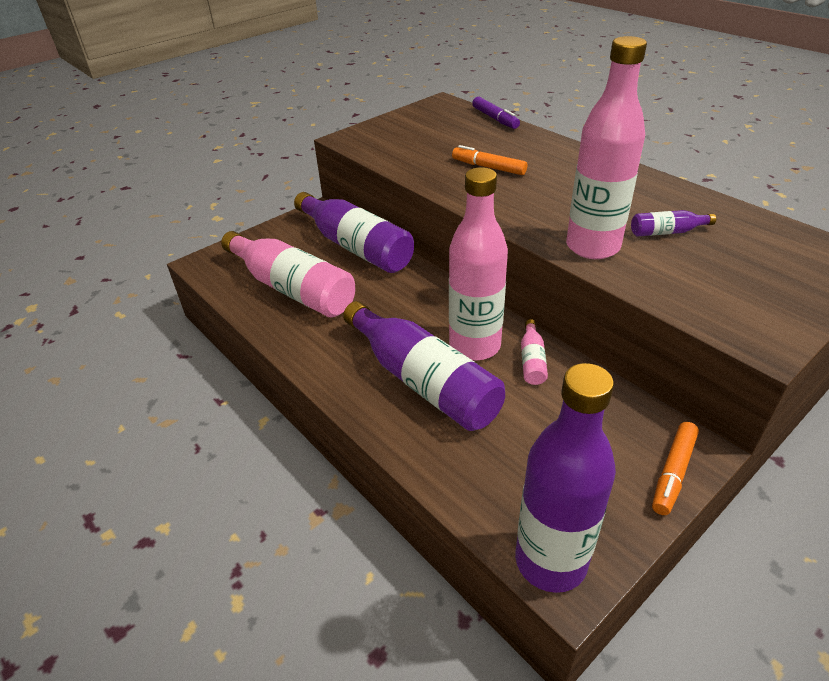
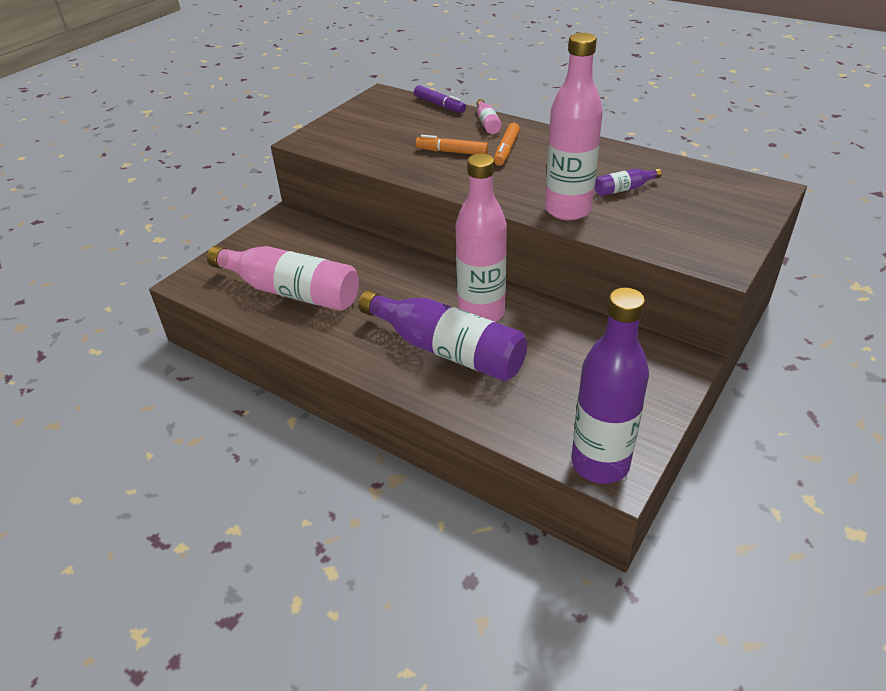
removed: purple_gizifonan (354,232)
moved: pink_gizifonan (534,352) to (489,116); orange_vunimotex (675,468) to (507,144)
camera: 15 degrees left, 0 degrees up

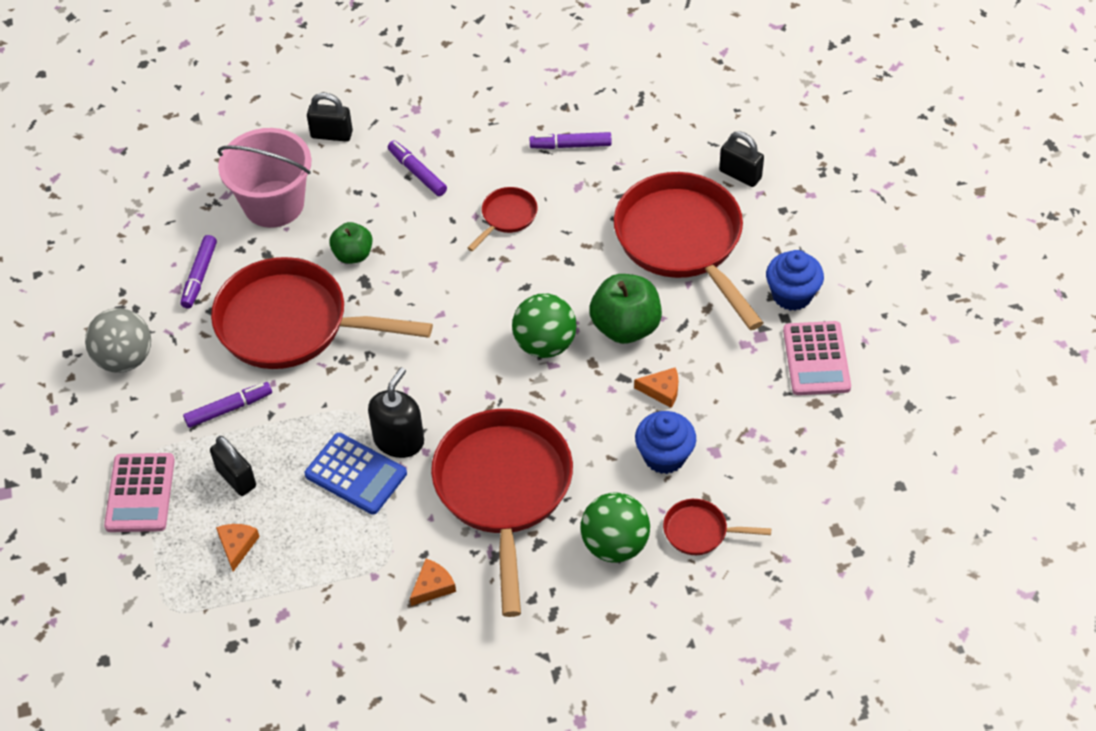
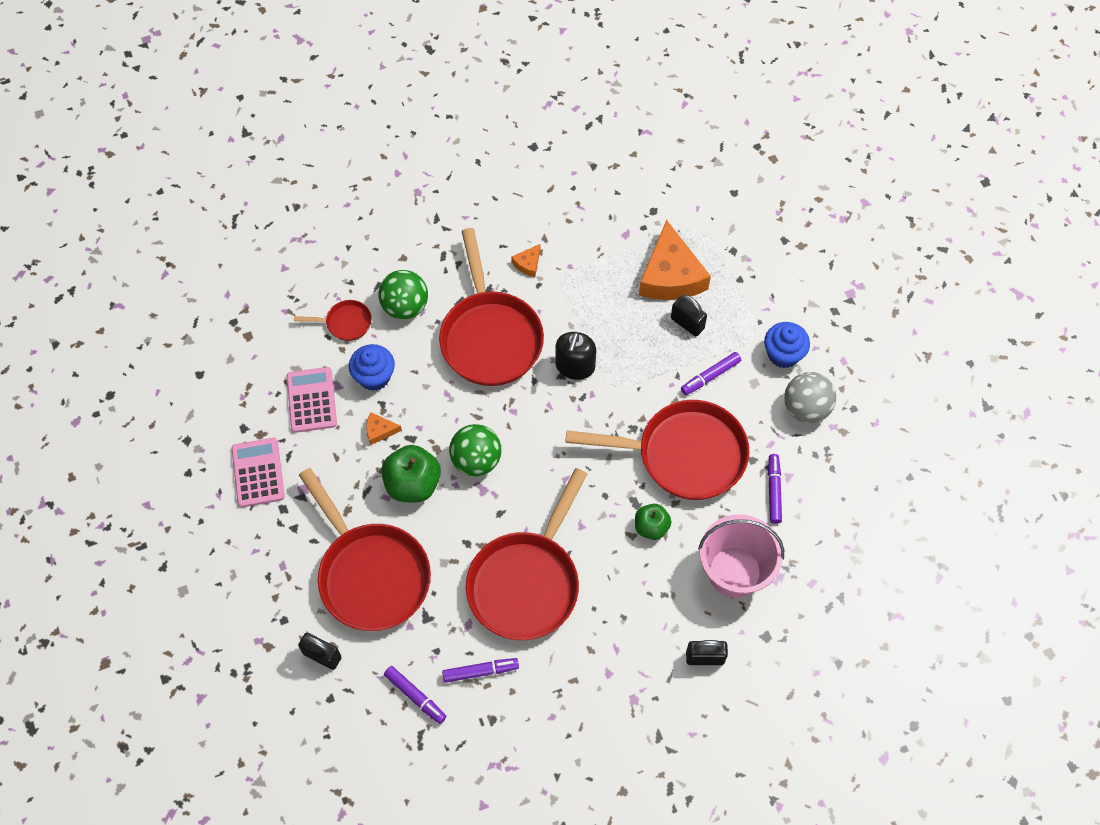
removed: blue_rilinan (356,474)
moved: pink_rilinan (139,492) to (312,400); purple_vunimotex (417,168) to (415,695); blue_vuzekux (795,280) to (787,345)
resized: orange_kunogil (238,547) = (675,260) x2.37; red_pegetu (503,219) = (526,554) x2.27
camera: 170 degrees right, 10 degrees up

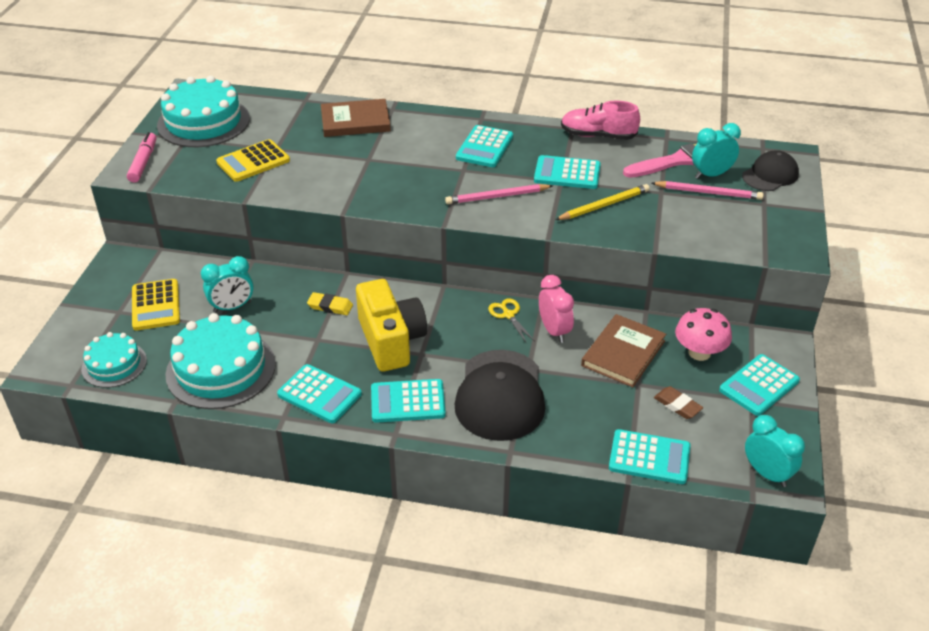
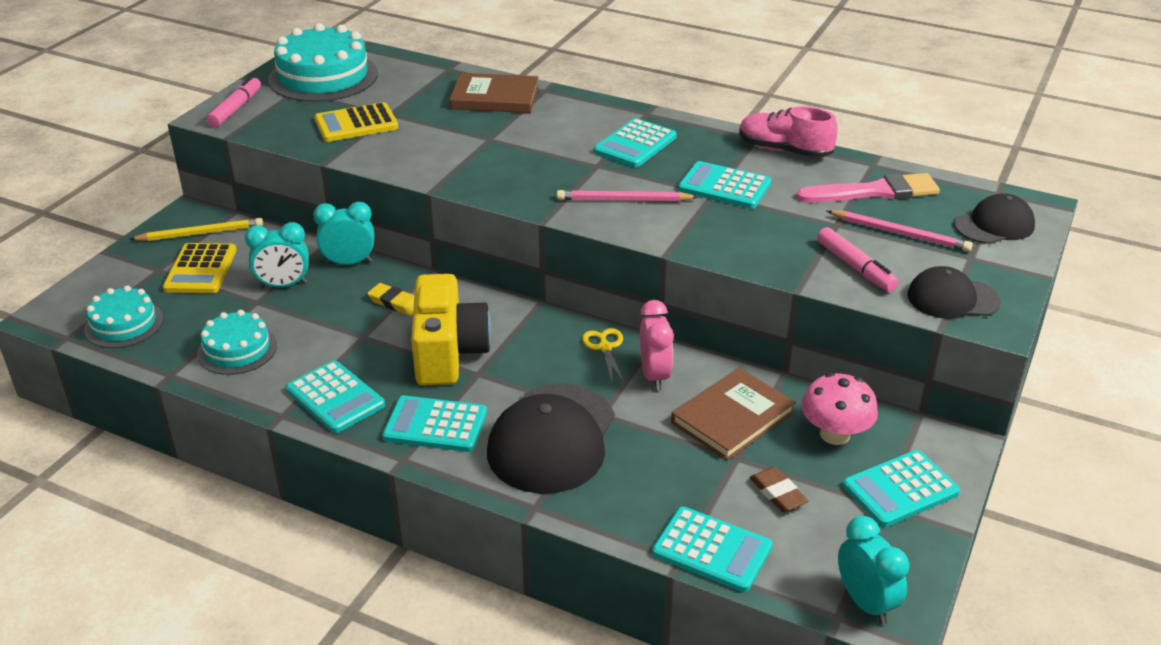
added: pink_vunimotex (857,259); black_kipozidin (954,292)
moved: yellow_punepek (602,202) to (196,229); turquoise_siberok (716,151) to (343,233)
resized: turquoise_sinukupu (220,361) = (237,342) x0.59
camera: 15 degrees right, 5 degrees down

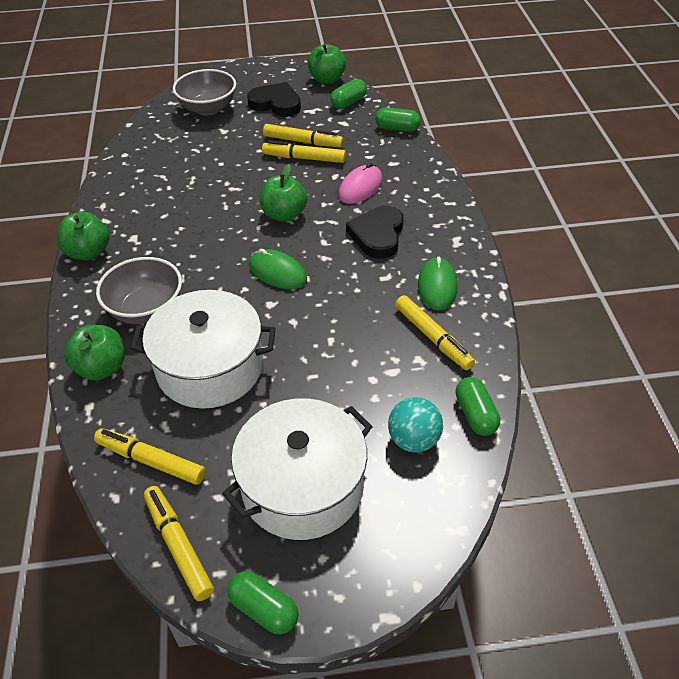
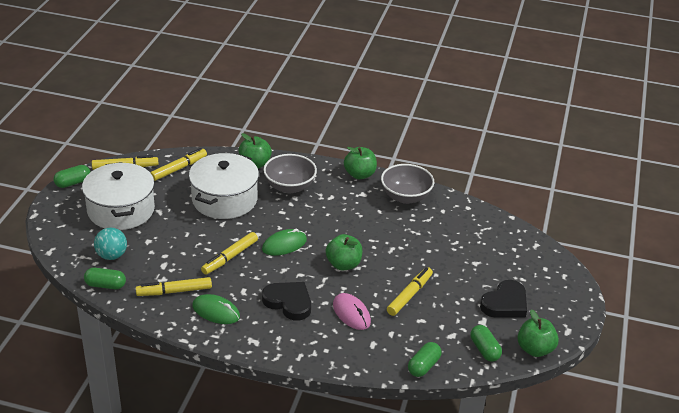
moved: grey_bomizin (204,92) to (407,184); yellow_vunimotex (303,135) to (229,253)
camera: 110 degrees right, 10 degrees down

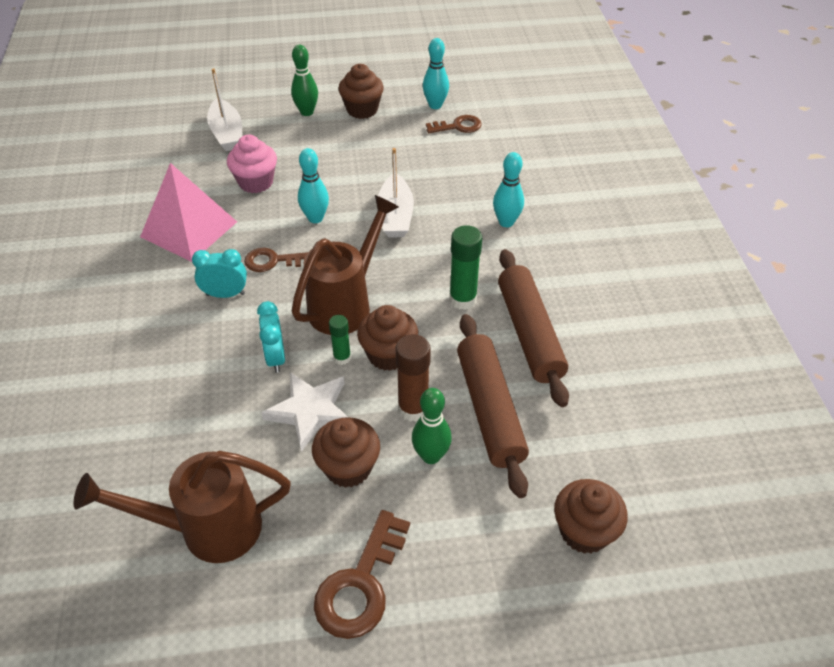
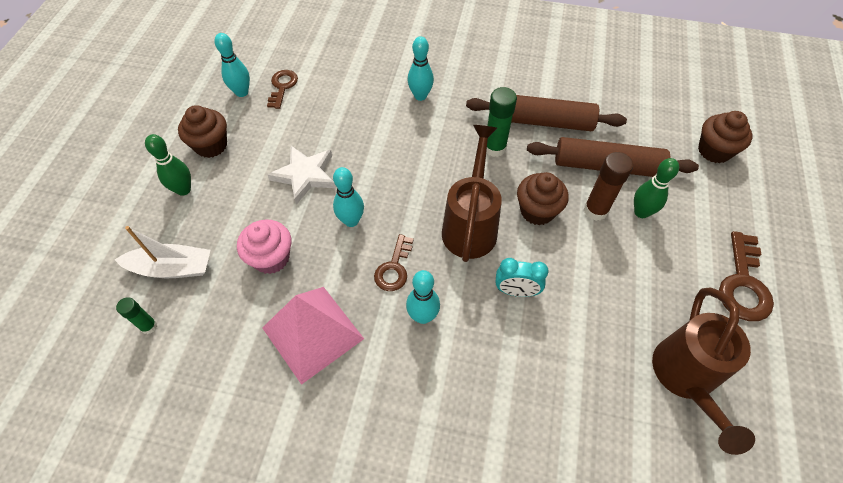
removed: brown_vuzekux (346,452); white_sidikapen (396,193)
moved: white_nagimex (304,412) to (301,175); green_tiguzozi (340,340) to (136,315)
replaced: turquoise_siberok (219,273) to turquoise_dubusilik (423,297)
turned: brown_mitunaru (345,265) = (472,193) 45 degrees clockwise; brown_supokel (362,574) = (746,276) 60 degrees clockwise
camera: 70 degrees left, 10 degrees up

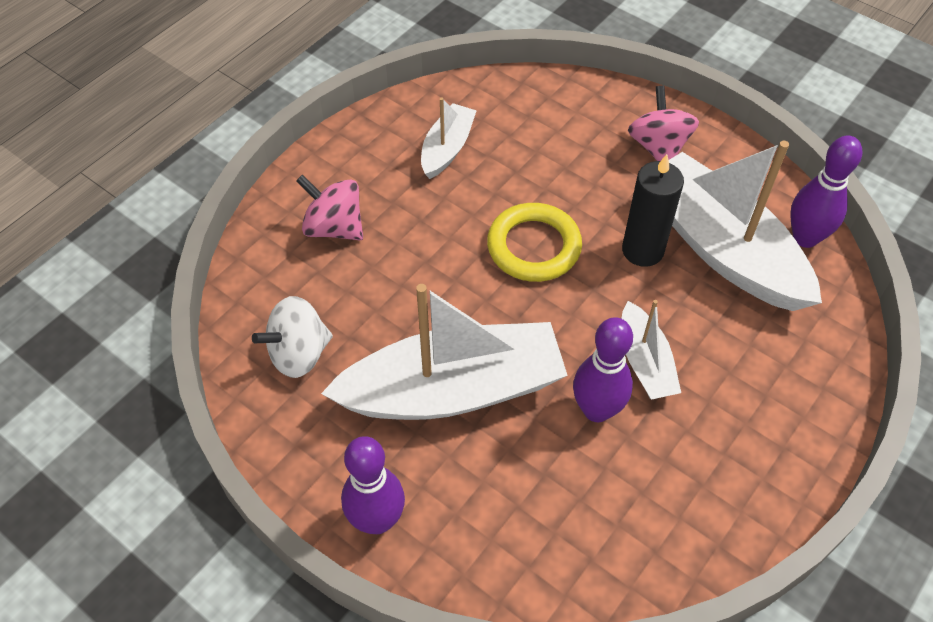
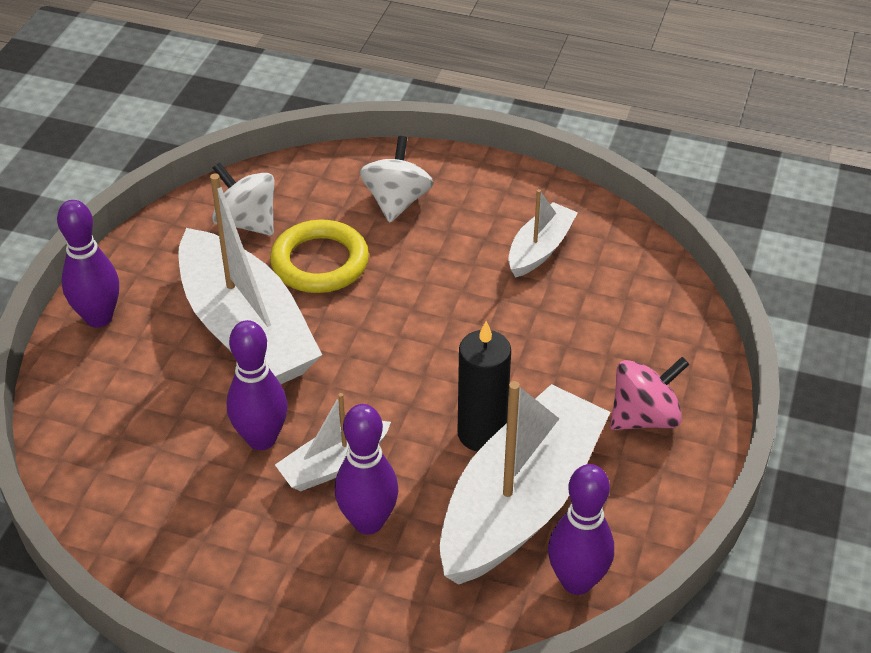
added: purple_dubusilik (366,469)
moved: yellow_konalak (534,242) to (319,256)
recoloured: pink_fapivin (329,207) to white_fapivin (396,179)
turned: white_sidikapen (449,138) = (543,233) 60 degrees counterclockwise
camera: 70 degrees right, 10 degrees down

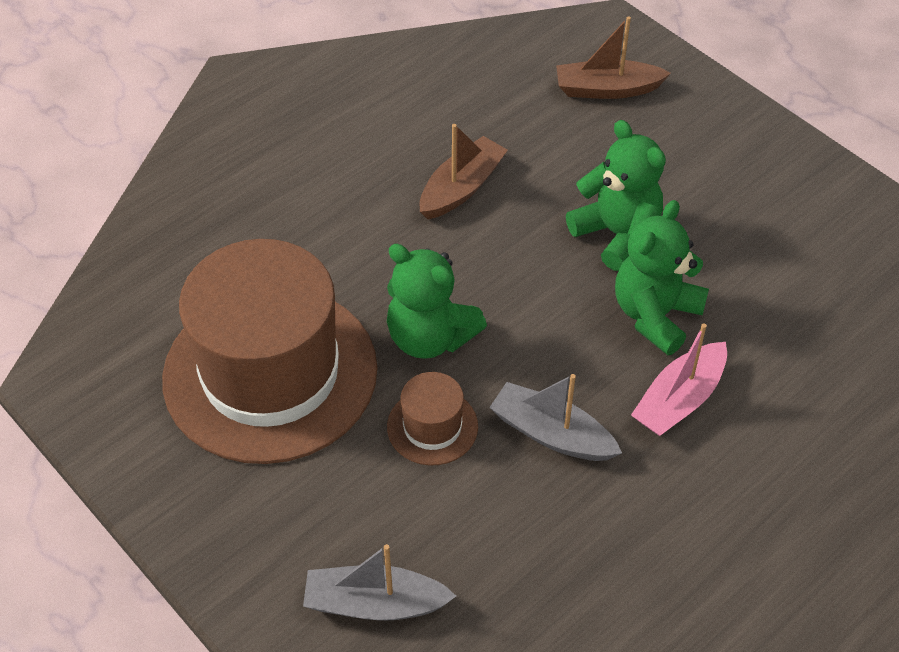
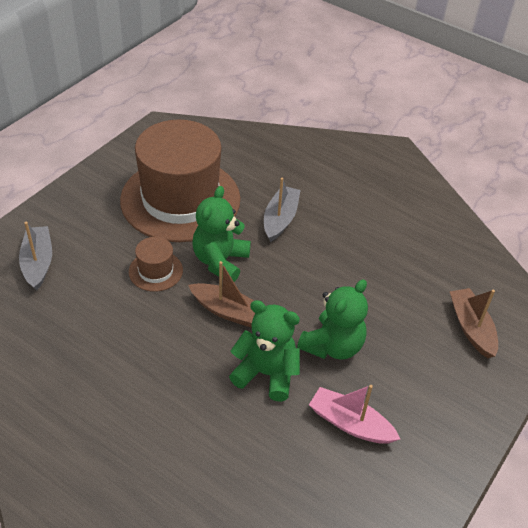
moved: brown_sidikapen (464,171) to (222,294); grey_sidikapen (555,417) to (282,210); pink_sidikapen (679,379) to (354,414)
camera: 75 degrees right, 5 degrees down

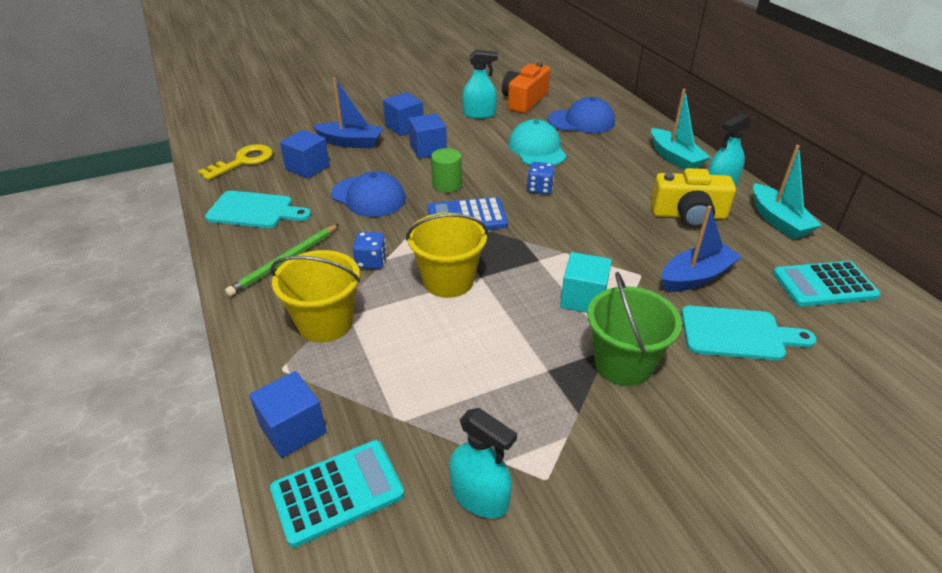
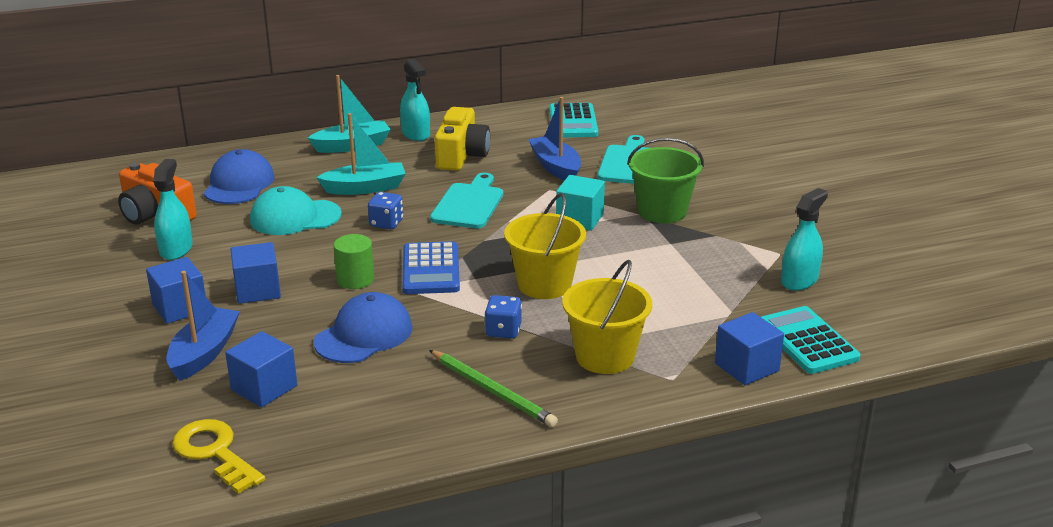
moved: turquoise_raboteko (258,209) to (466,200); turquoise_sidikapen (787,192) to (361,154)
camera: 85 degrees left, 10 degrees down

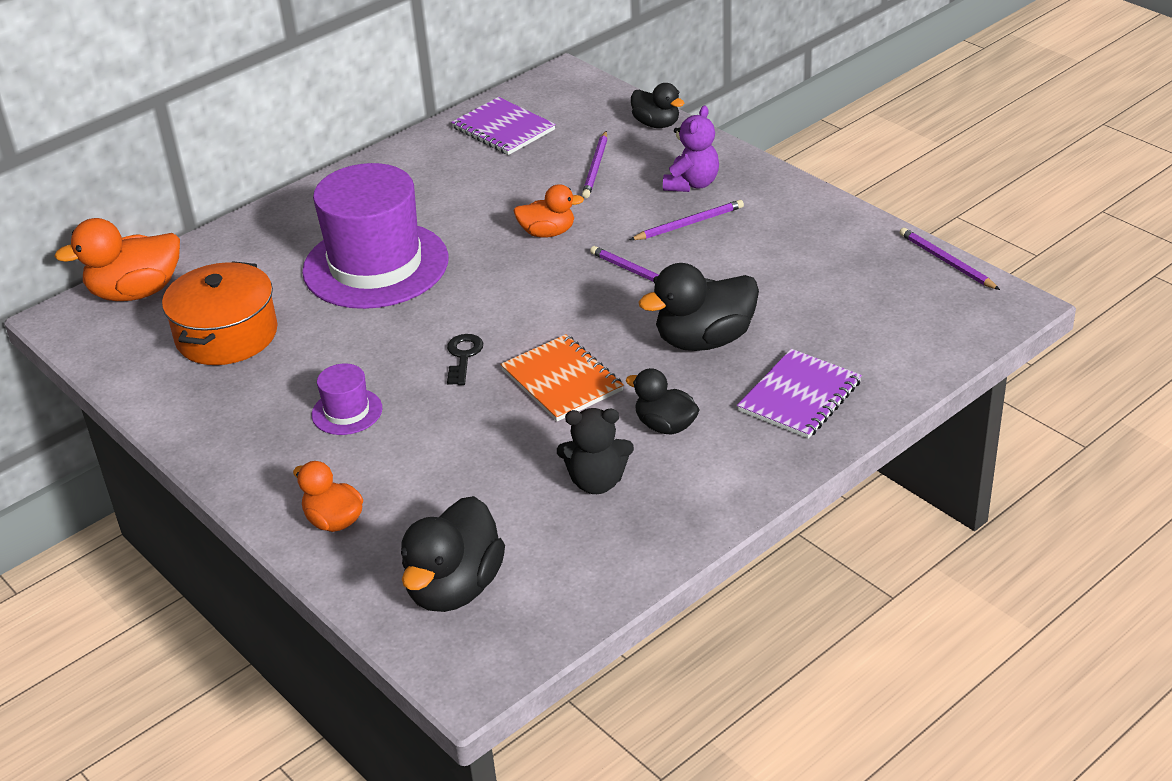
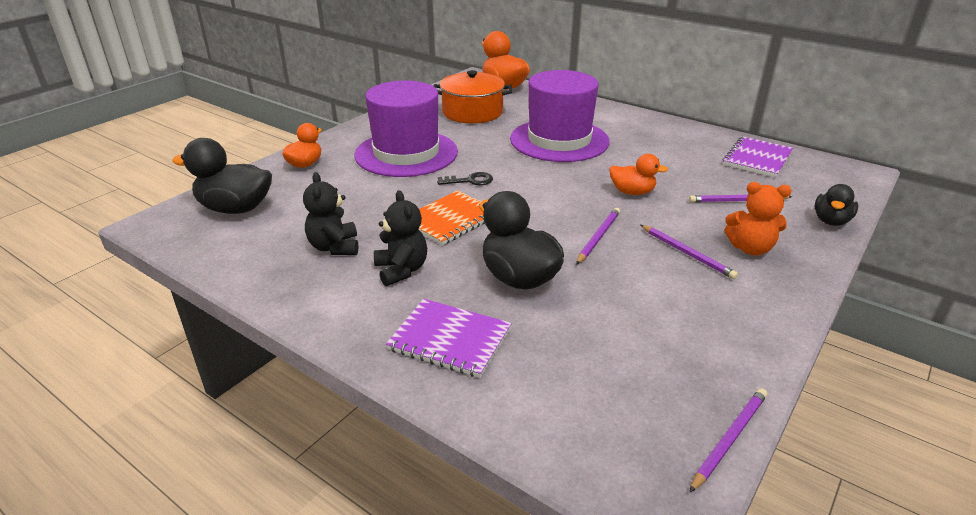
replaced: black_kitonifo (663,401) to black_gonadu (400,238)
recoloured: purple_gonadu (691,148) to orange_gonadu (758,218)
turned: orange_kitonifo (549,211) = (638,174) 60 degrees counterclockwise
resized: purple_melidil (347,399) = (406,128) x2.30
camera: 75 degrees right, 5 degrees down

